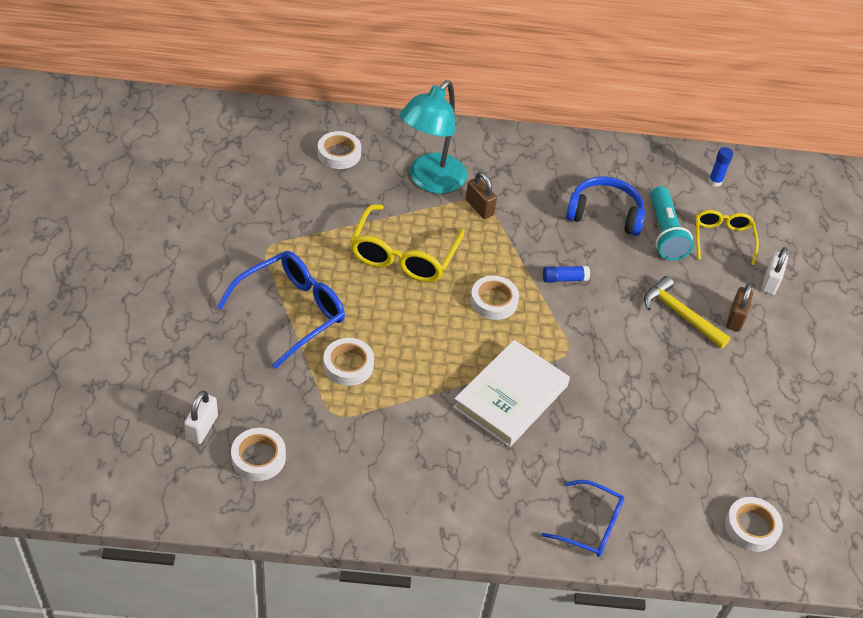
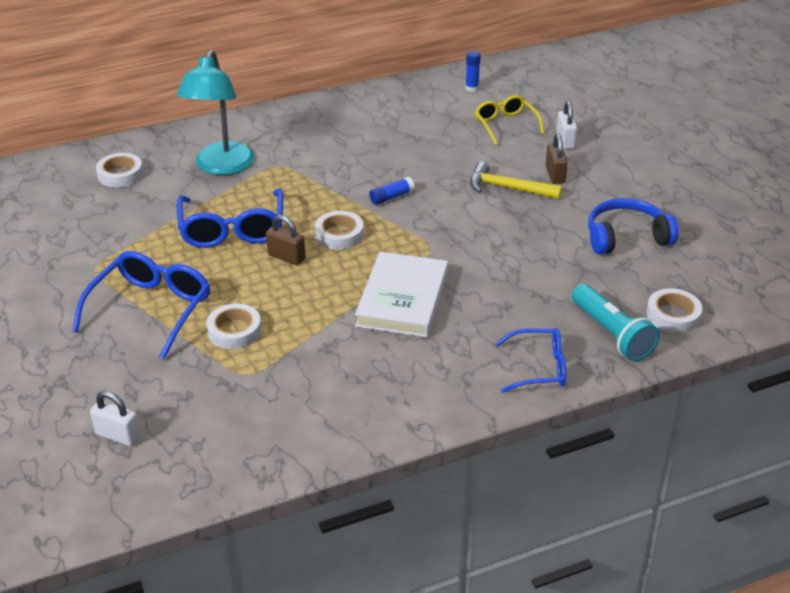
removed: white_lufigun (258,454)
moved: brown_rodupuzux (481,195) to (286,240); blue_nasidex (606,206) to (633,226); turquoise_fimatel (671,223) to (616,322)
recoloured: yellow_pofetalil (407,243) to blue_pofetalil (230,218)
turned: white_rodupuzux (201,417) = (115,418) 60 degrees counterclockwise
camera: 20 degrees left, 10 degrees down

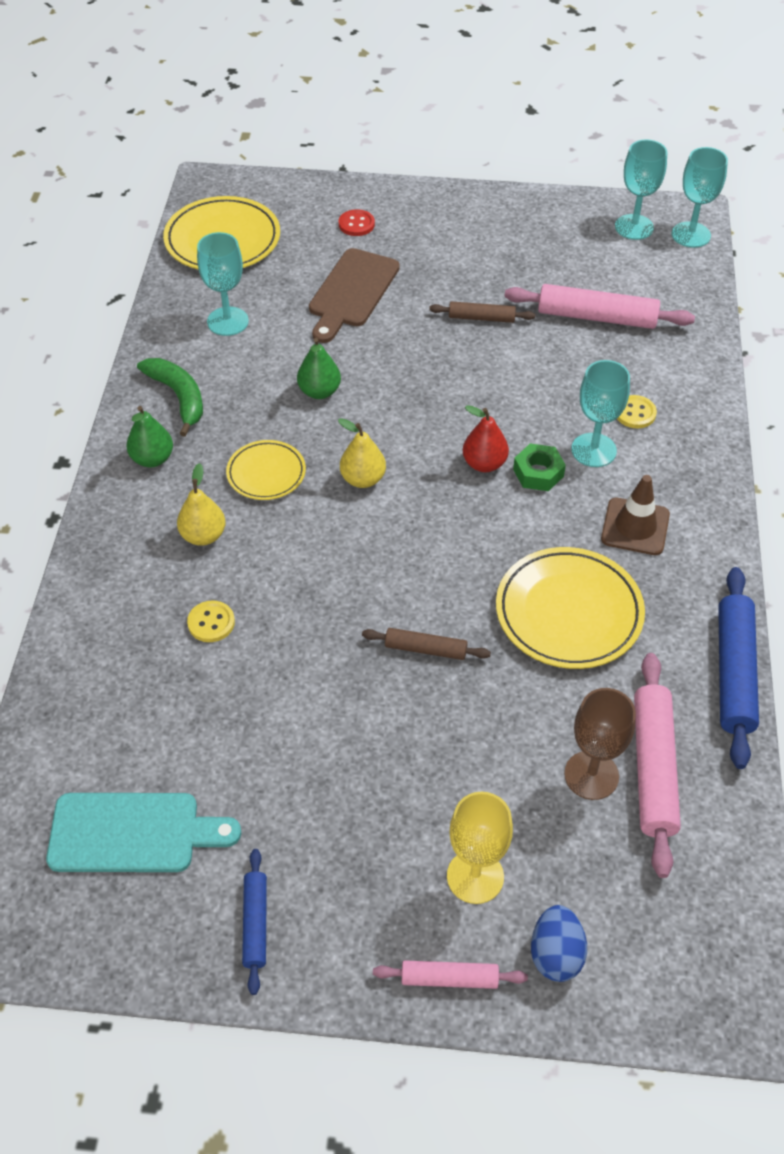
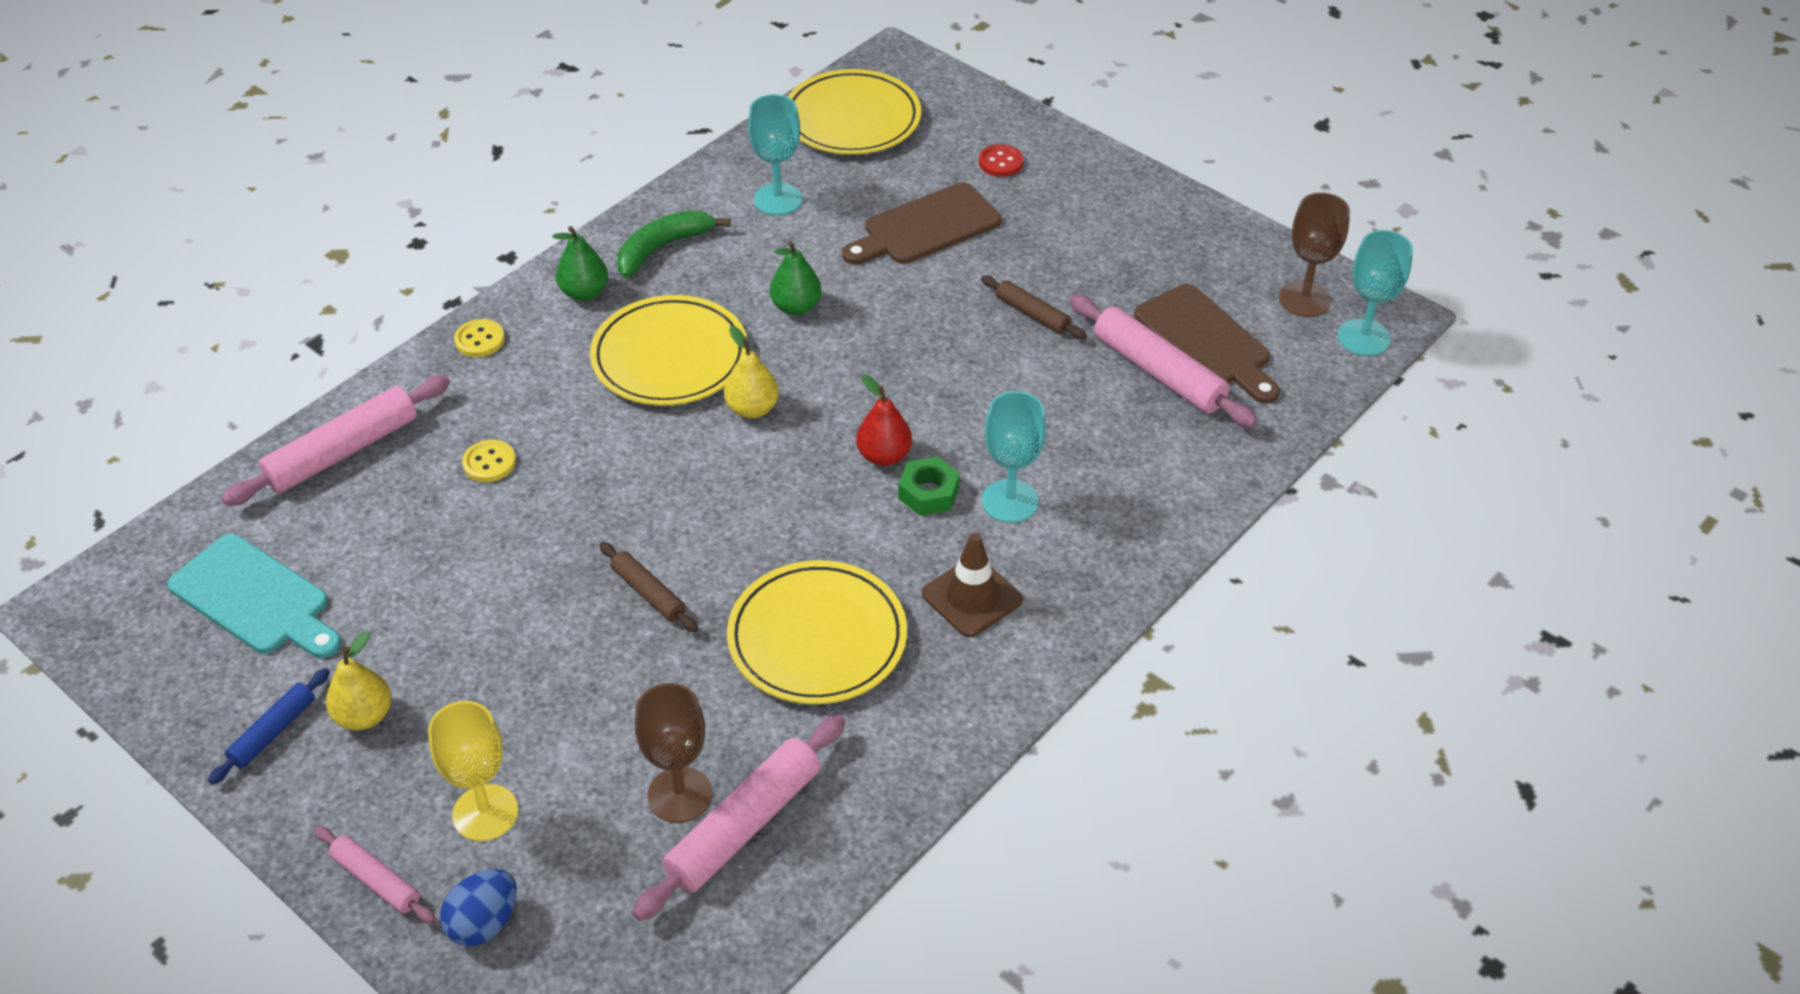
removed: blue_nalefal (738,668)
added: pink_nalefal (335,440); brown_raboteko (1207,344)
moved: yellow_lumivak (201,504) to (358,681); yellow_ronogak (637,411) to (479,338)
recoloured: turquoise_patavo (641,189) to brown_patavo (1314,254)
turned: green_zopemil (170,397) = (674,244) 135 degrees counterclockwise
resized: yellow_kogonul (266,470) = (669,350) x1.71
camera: 35 degrees right, 5 degrees down

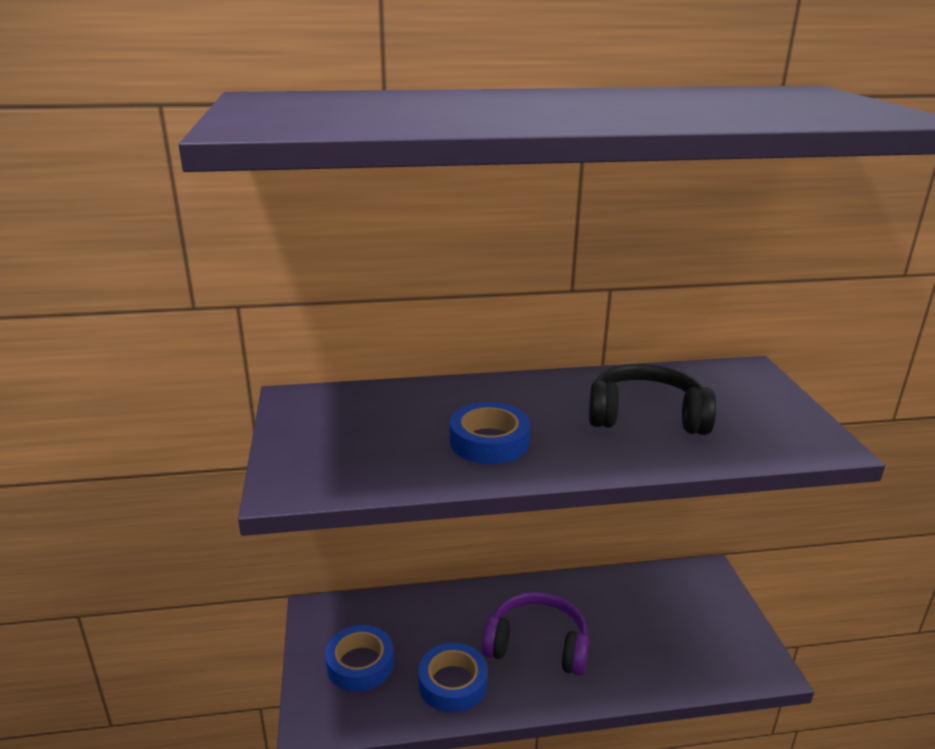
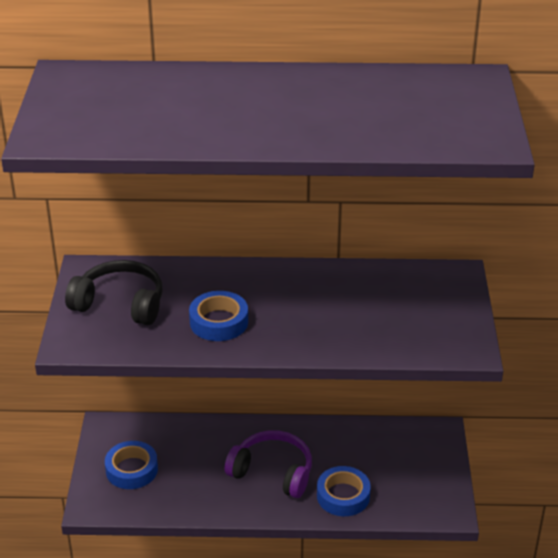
moved: blue_lufigun (453,678) to (344,491); black_nasidex (652,399) to (113,292)
camera: 10 degrees right, 10 degrees up

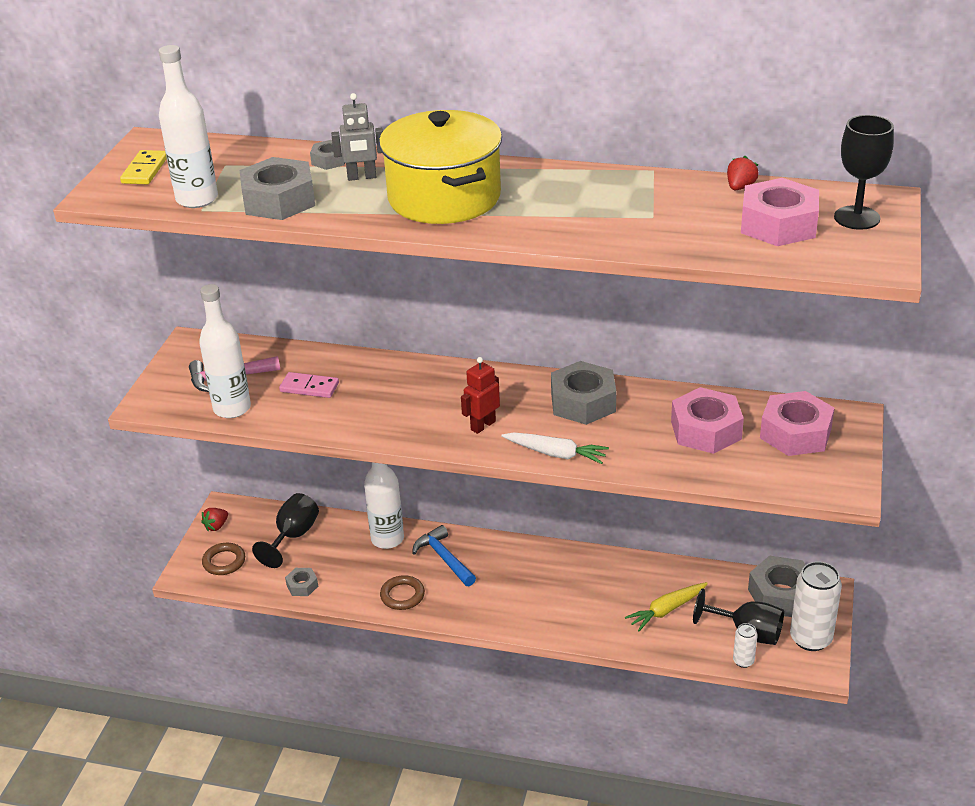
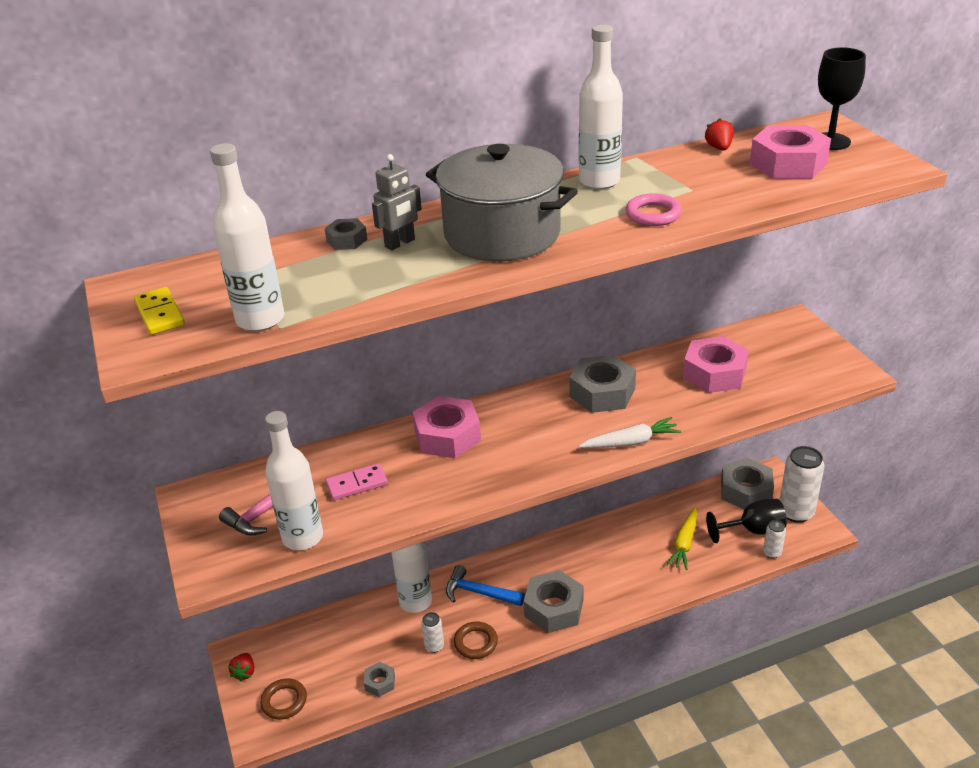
removed: black_patavo (285,530); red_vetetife (480,395)
added: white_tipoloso (432,632); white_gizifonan (601,107); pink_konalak (654,209)
moved: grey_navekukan (277,188) to (554,601); pink_navekukan (797,423) to (447,427)
recoloured: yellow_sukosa (440,167) to grey_sukosa (502,202)
camera: 35 degrees left, 0 degrees up

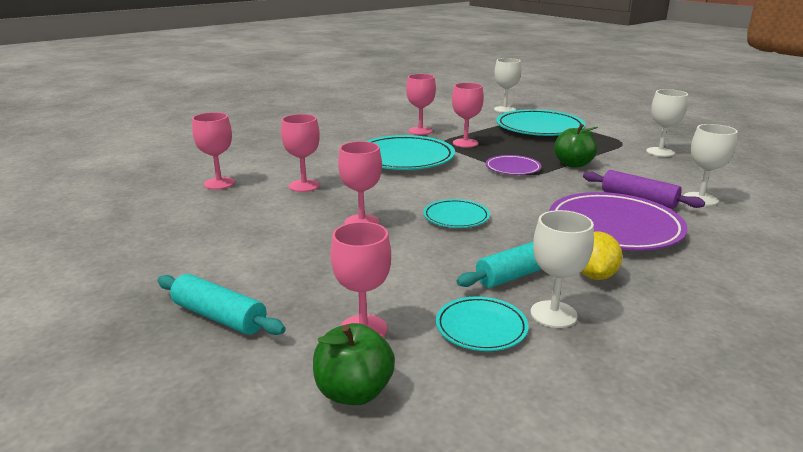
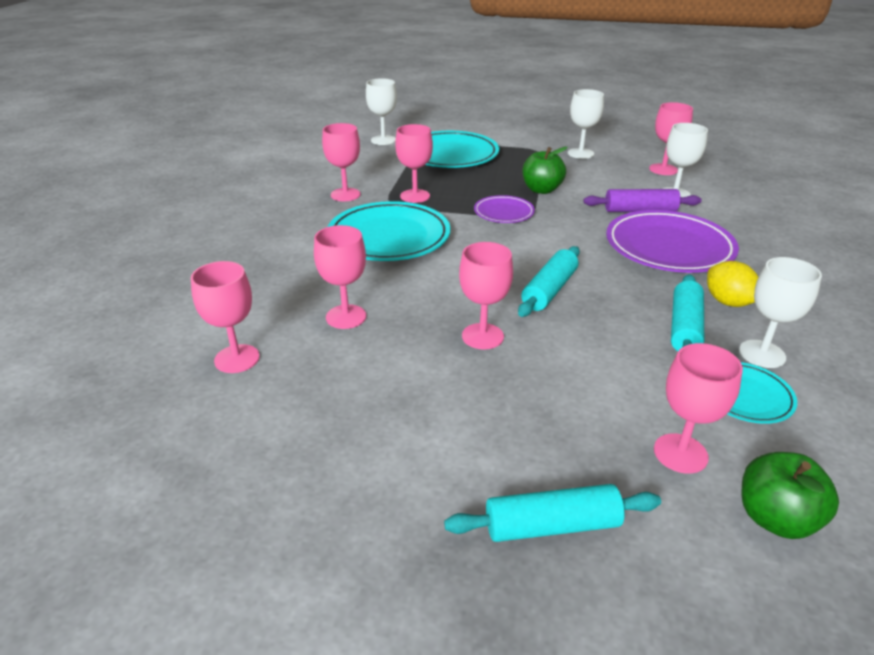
added: pink_patavo (671,138)
replaced: turquoise_kogonul (456,213) to turquoise_nalefal (549,281)
camera: 40 degrees left, 10 degrees up

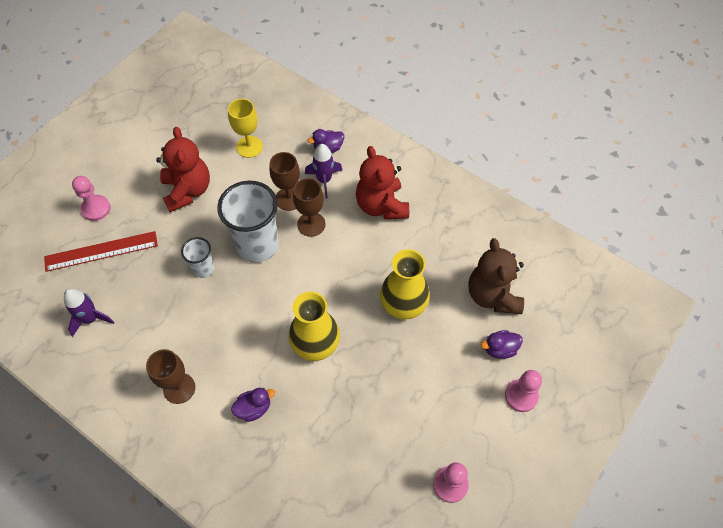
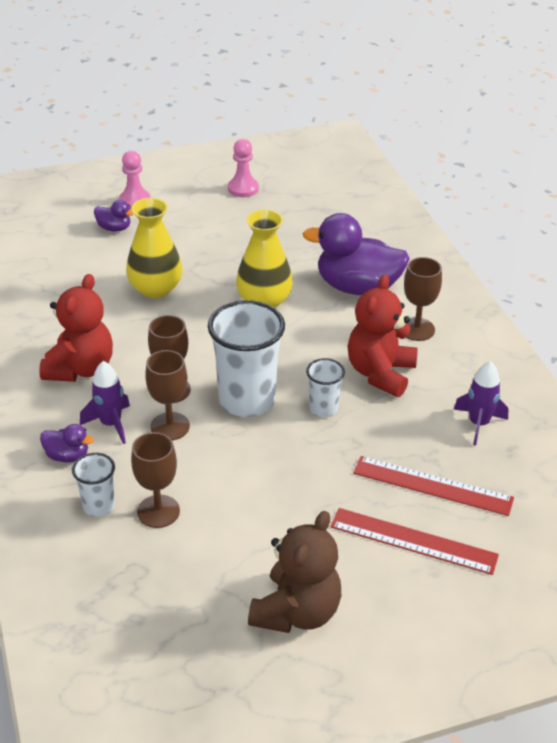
added: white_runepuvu (93,485)
moved: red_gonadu (183,169) to (382,336); brown_gonadu (496,276) to (294,572)
replaced: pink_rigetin (91,198) to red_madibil (414,541)
recoloured: yellow_patavo (245,128) to brown_patavo (155,480)
resized: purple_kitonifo (253,405) = (356,254) x2.21
camera: 145 degrees left, 20 degrees down

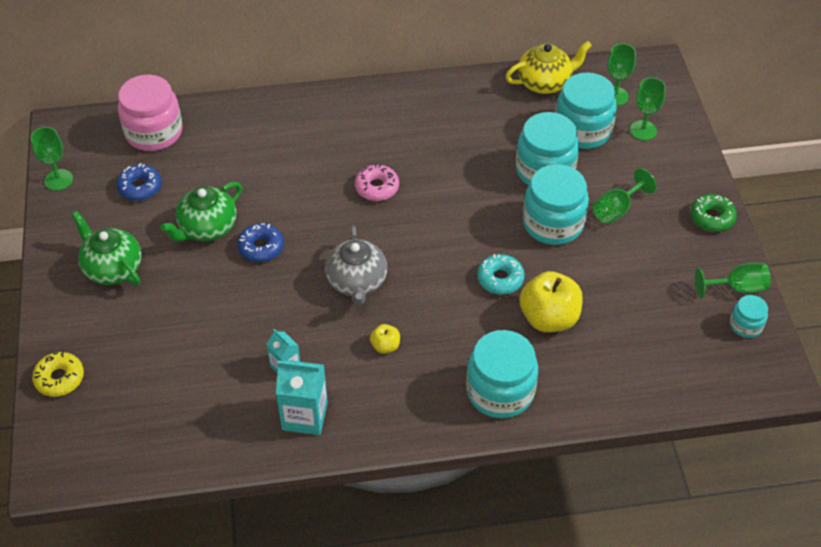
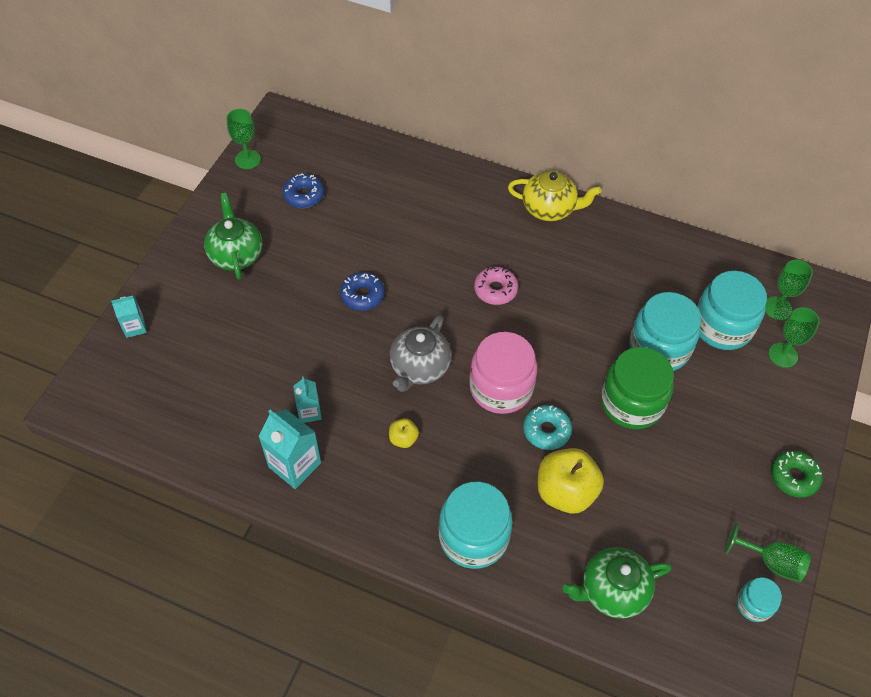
removed: green_patavo (624,196)
moved: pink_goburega (150,113) to (503,373); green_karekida (201,211) to (617,583); yellow_karekida (548,67) to (554,196)
replaced: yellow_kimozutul (58,374) to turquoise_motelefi (129,317)
recoloured: turquoise_goburega (556,204) to green_goburega (637,388)
camera: 30 degrees right, 5 degrees up

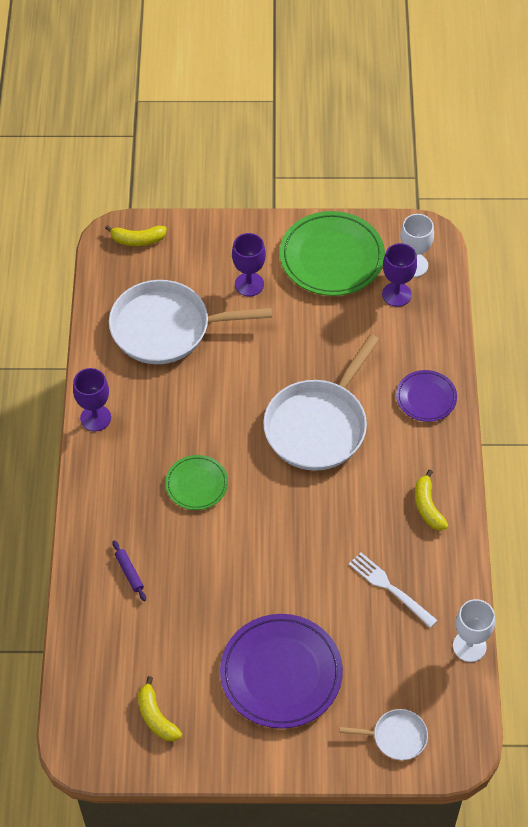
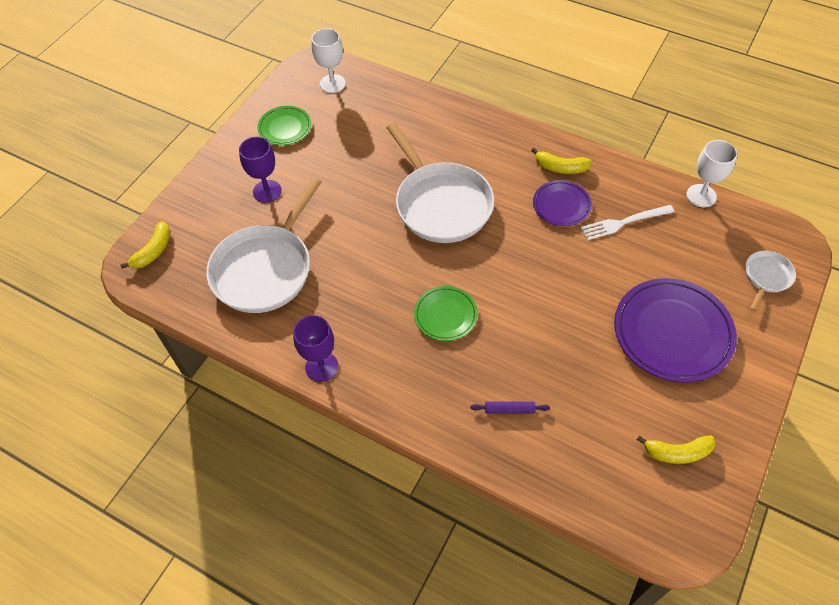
removed: purple_patavo (399,275)
moved: purple_kogonul (426,396) to (562,203)
resized: green_kogonul (332,253) = (284,125) x0.55
camera: 60 degrees left, 0 degrees up

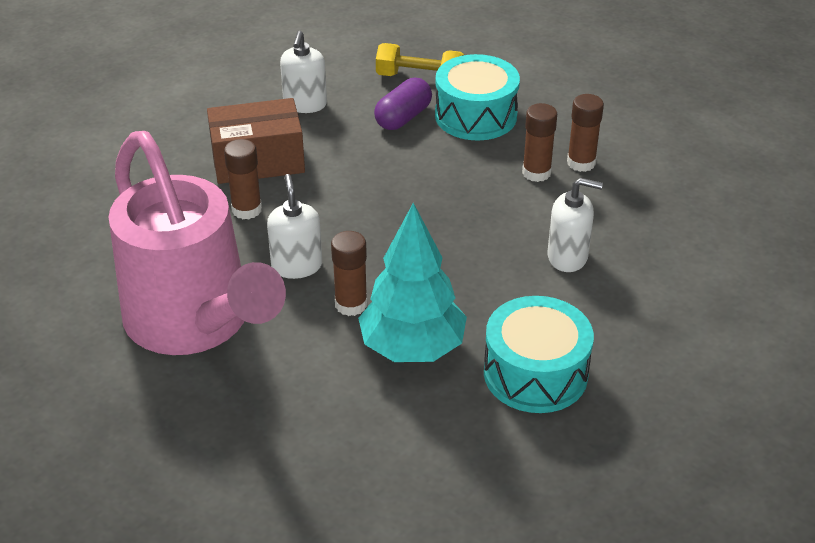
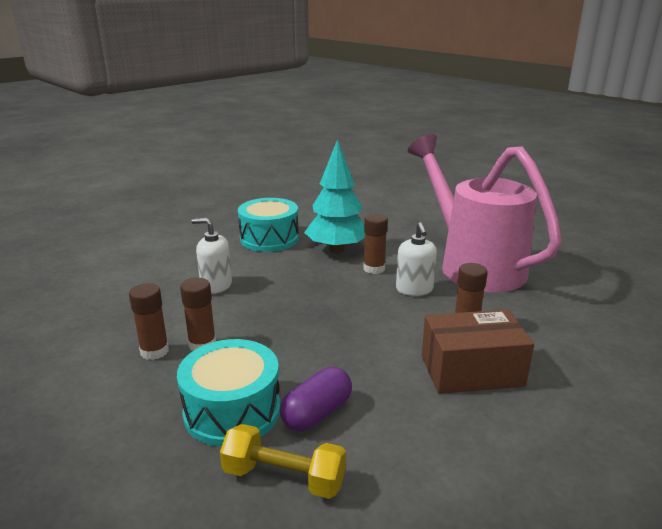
removed: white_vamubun (303,72)
camera: 175 degrees left, 15 degrees down

